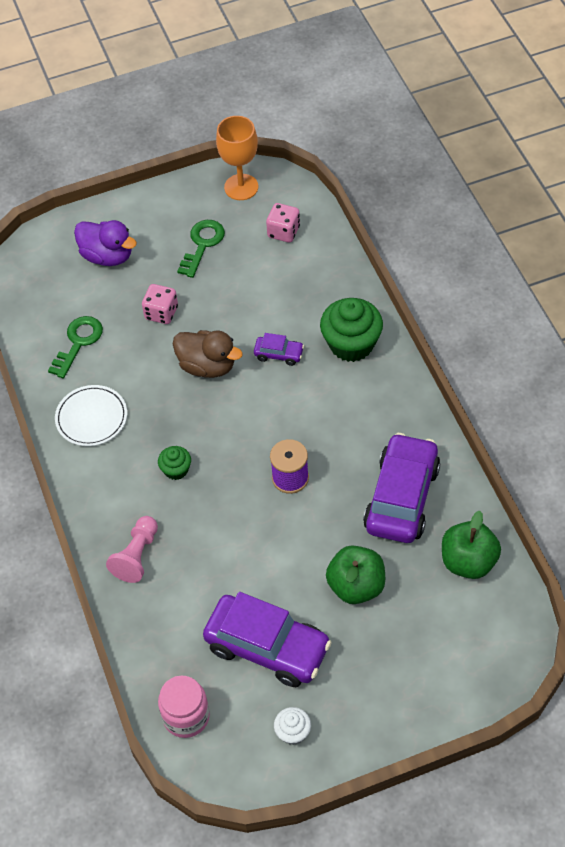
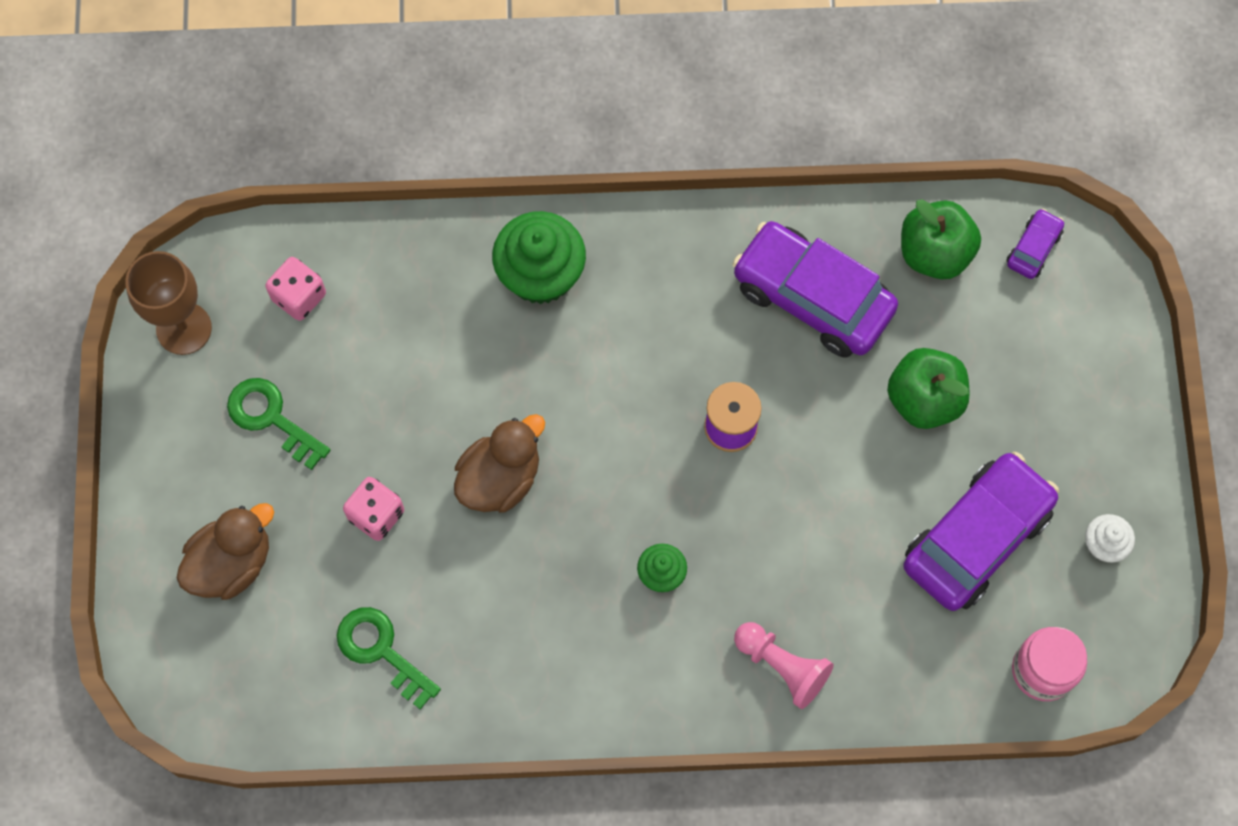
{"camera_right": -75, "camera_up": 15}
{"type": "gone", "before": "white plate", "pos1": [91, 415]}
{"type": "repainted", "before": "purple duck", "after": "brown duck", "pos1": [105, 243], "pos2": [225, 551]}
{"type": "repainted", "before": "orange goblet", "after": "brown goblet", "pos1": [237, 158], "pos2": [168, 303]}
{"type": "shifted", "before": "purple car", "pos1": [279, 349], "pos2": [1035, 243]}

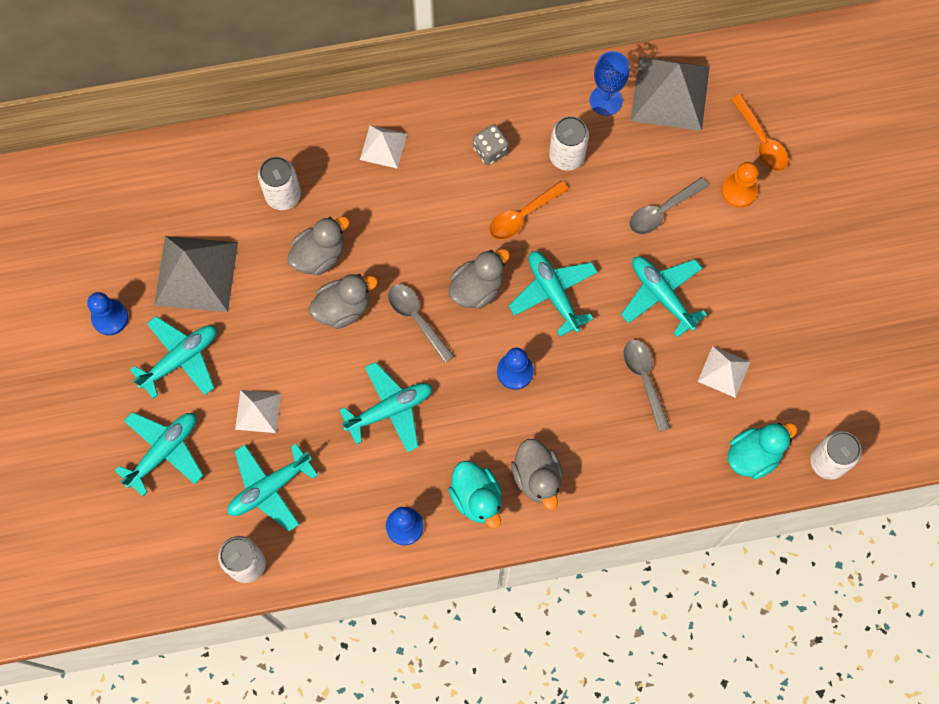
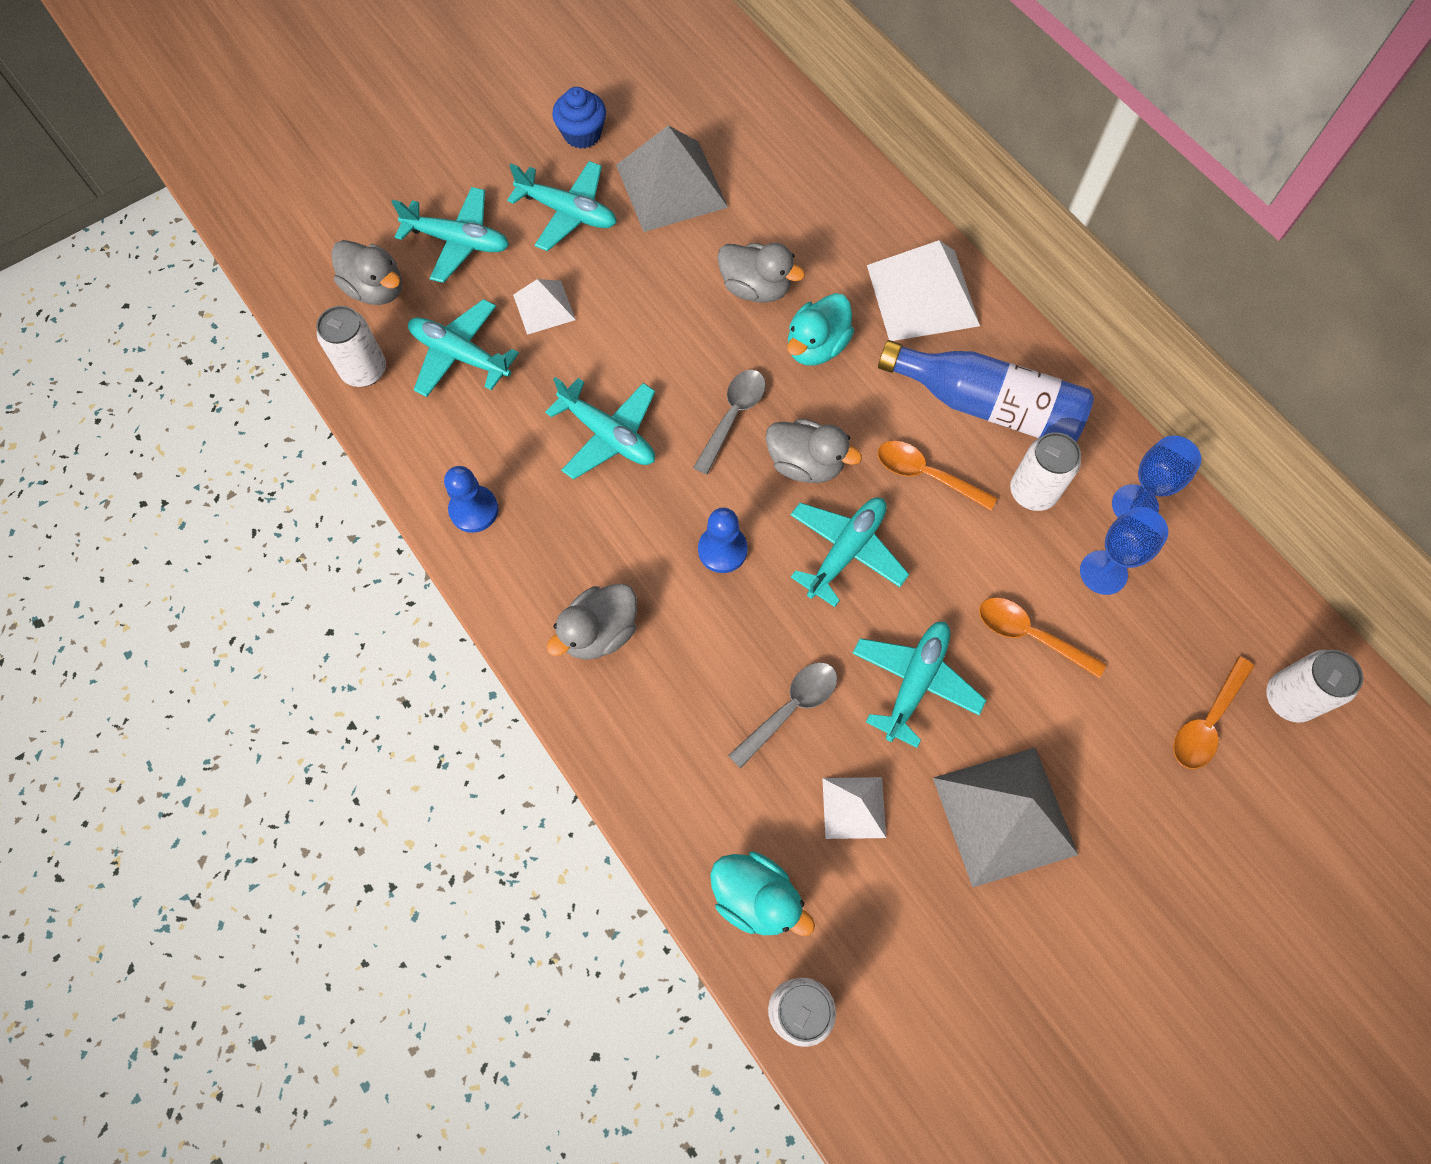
{"camera_right": 65, "camera_up": -5}
{"type": "swapped", "before": "blue pawn", "after": "blue cupcake", "pos1": [107, 313], "pos2": [579, 118]}
{"type": "shifted", "before": "white can", "pos1": [279, 183], "pos2": [1314, 686]}
{"type": "shifted", "before": "grey duck", "pos1": [343, 301], "pos2": [367, 272]}
{"type": "scaled", "before": "white pyramid", "pos1": [383, 147], "pos2": [923, 290], "scale": 1.85}
{"type": "shifted", "before": "turquoise duck", "pos1": [474, 495], "pos2": [820, 329]}
{"type": "swapped", "before": "grey dice", "after": "blue bottle", "pos1": [491, 144], "pos2": [986, 391]}
{"type": "repainted", "before": "grey spoon", "after": "orange spoon", "pos1": [669, 205], "pos2": [1042, 637]}
{"type": "shifted", "before": "grey pyramid", "pos1": [670, 94], "pos2": [1006, 817]}
{"type": "gone", "before": "orange pawn", "pos1": [740, 185]}
{"type": "new", "after": "blue goblet", "pos2": [1124, 551]}

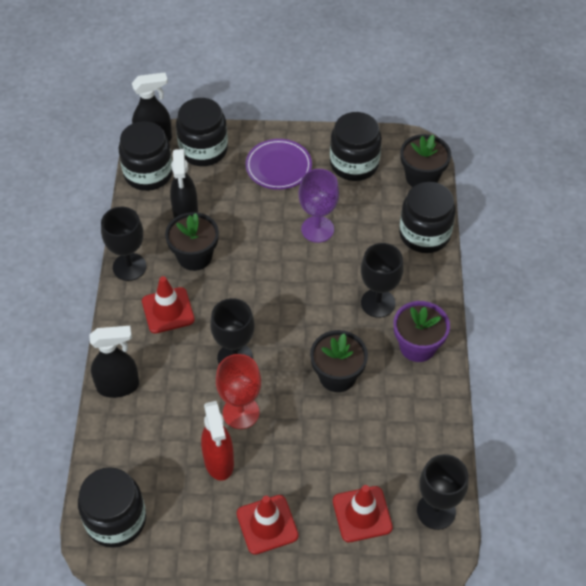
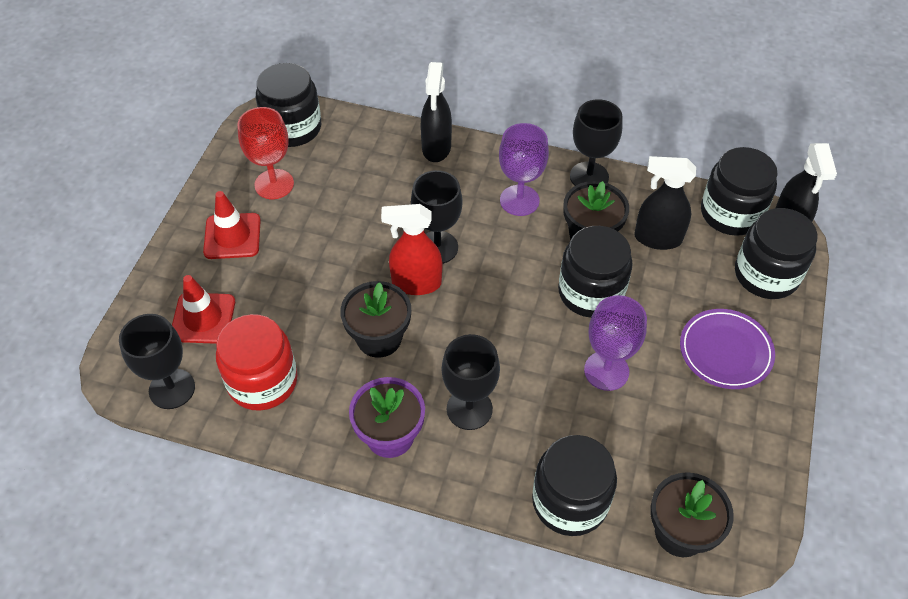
{"camera_right": 105, "camera_up": 0}
{"type": "swapped", "before": "red traffic cone", "after": "purple goblet", "pos1": [168, 304], "pos2": [524, 169]}
{"type": "shifted", "before": "red spray bottle", "pos1": [217, 441], "pos2": [411, 249]}
{"type": "shifted", "before": "red goblet", "pos1": [238, 391], "pos2": [265, 153]}
{"type": "shifted", "before": "black jar", "pos1": [356, 146], "pos2": [595, 272]}
{"type": "new", "after": "red jar", "pos2": [257, 362]}

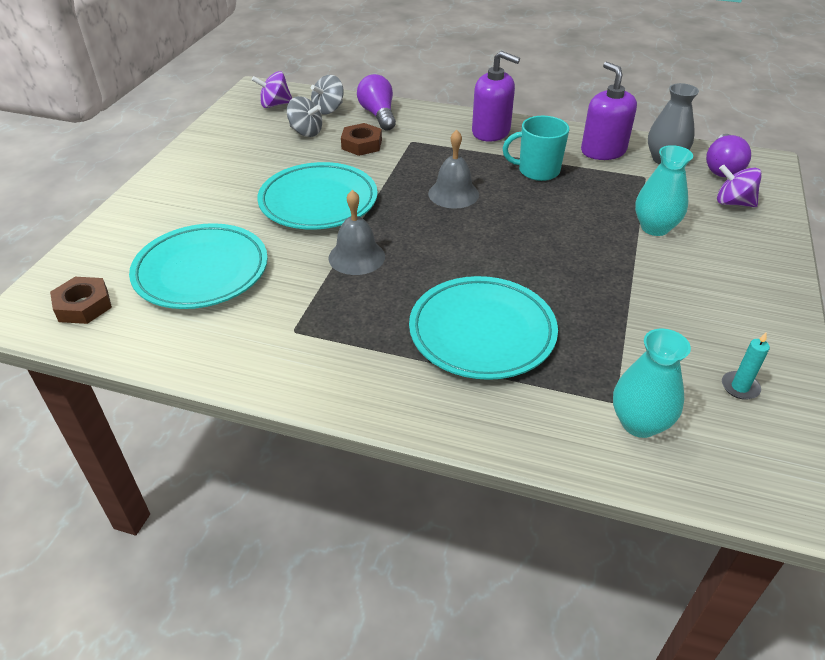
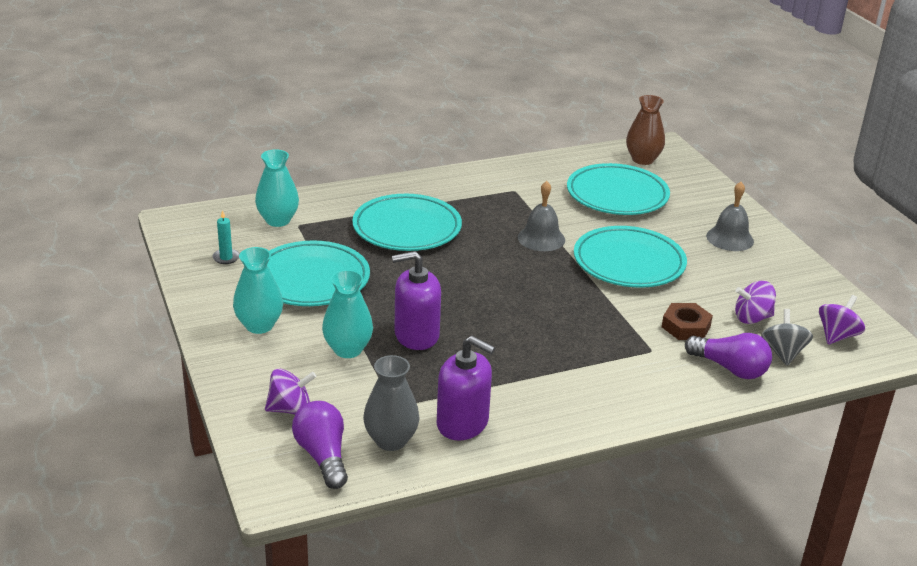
{"camera_right": 140, "camera_up": -10}
{"type": "swapped", "before": "brown nut", "after": "brown vase", "pos1": [81, 300], "pos2": [645, 130]}
{"type": "repainted", "before": "grey spinning top", "after": "purple spinning top", "pos1": [304, 116], "pos2": [755, 302]}
{"type": "shifted", "before": "grey bell", "pos1": [453, 169], "pos2": [730, 216]}
{"type": "shifted", "before": "purple soap dispenser", "pos1": [496, 96], "pos2": [416, 300]}
{"type": "gone", "before": "turquoise mug", "pos1": [536, 148]}
{"type": "new", "after": "turquoise vase", "pos2": [258, 290]}
{"type": "new", "after": "turquoise plate", "pos2": [318, 273]}

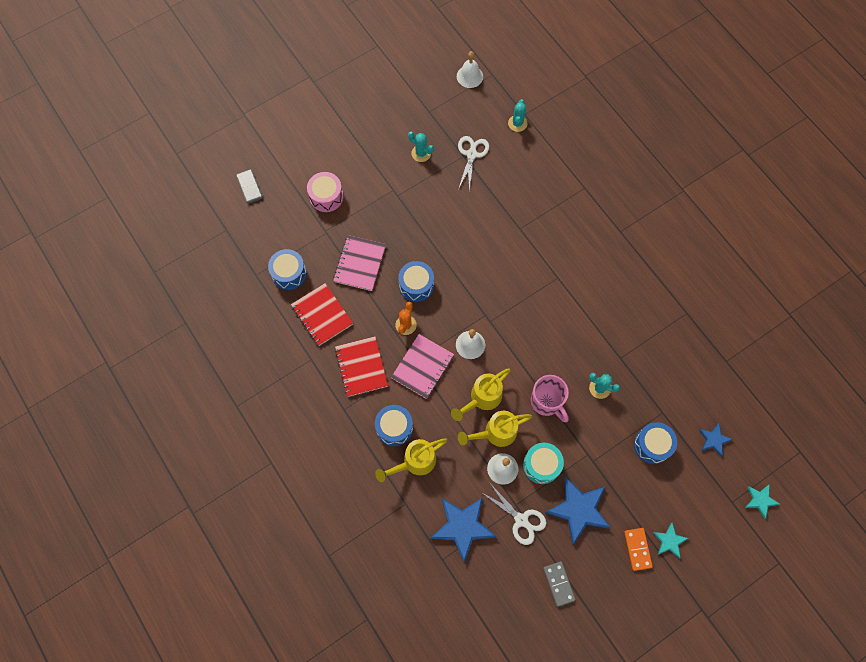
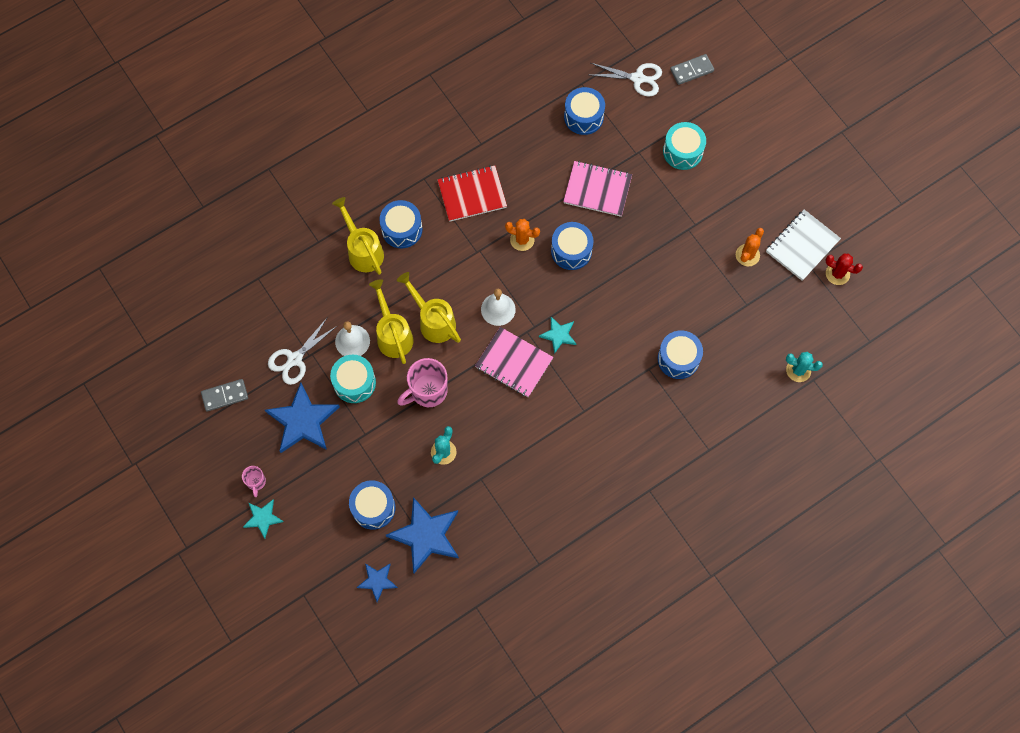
{"camera_right": 90, "camera_up": 0}
{"type": "gone", "before": "red notebook", "pos1": [322, 314]}
{"type": "repainted", "before": "pink drum", "after": "turquoise drum", "pos1": [325, 192], "pos2": [684, 146]}
{"type": "shifted", "before": "pink notebook", "pos1": [422, 366], "pos2": [514, 362]}
{"type": "repainted", "before": "turquoise cactus", "after": "orange cactus", "pos1": [421, 147], "pos2": [750, 247]}
{"type": "shifted", "before": "blue star", "pos1": [463, 529], "pos2": [422, 535]}
{"type": "gone", "before": "white bell", "pos1": [470, 69]}
{"type": "shifted", "before": "white scissors", "pos1": [473, 164], "pos2": [626, 80]}
{"type": "swapped", "before": "orange domino", "after": "pink mug", "pos1": [638, 549], "pos2": [254, 481]}
{"type": "shifted", "before": "turquoise star", "pos1": [762, 501], "pos2": [557, 335]}
{"type": "new", "after": "blue drum", "pos2": [680, 354]}
{"type": "new", "after": "white notebook", "pos2": [803, 245]}
{"type": "new", "after": "red cactus", "pos2": [844, 269]}

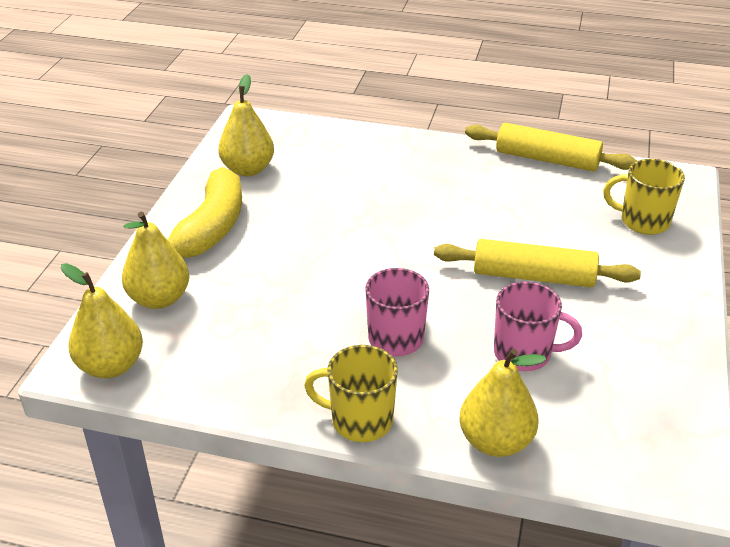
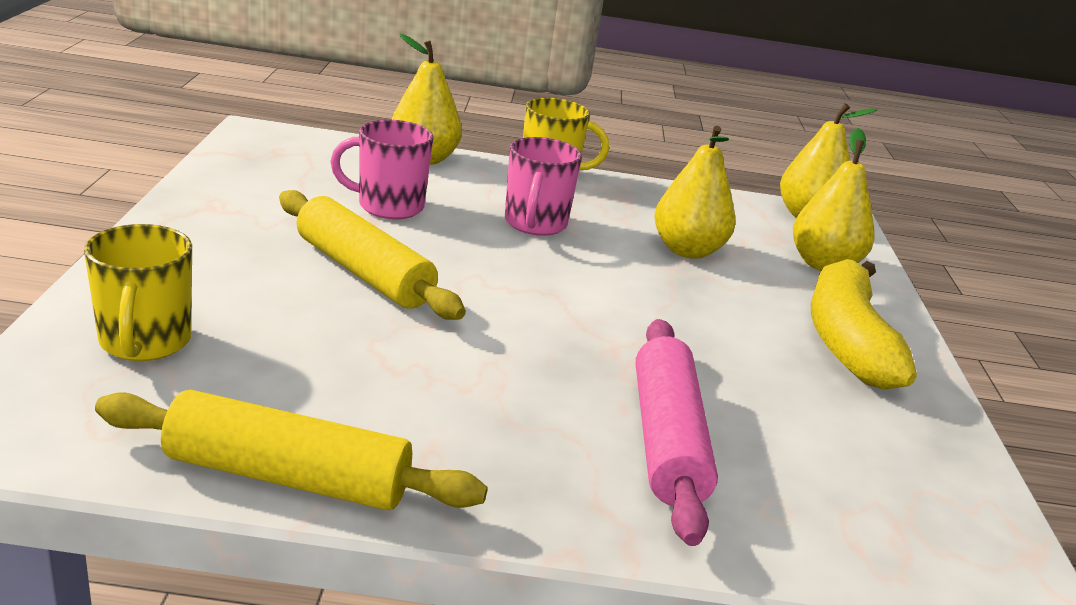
{"camera_right": 165, "camera_up": -10}
{"type": "shifted", "before": "yellow pear", "pos1": [246, 125], "pos2": [694, 192]}
{"type": "rotated", "before": "yellow rolling pin", "pos1": [537, 263], "pos2": [372, 255], "turn": 45}
{"type": "rotated", "before": "yellow mug", "pos1": [644, 197], "pos2": [138, 292], "turn": 75}
{"type": "new", "after": "pink rolling pin", "pos2": [677, 432]}

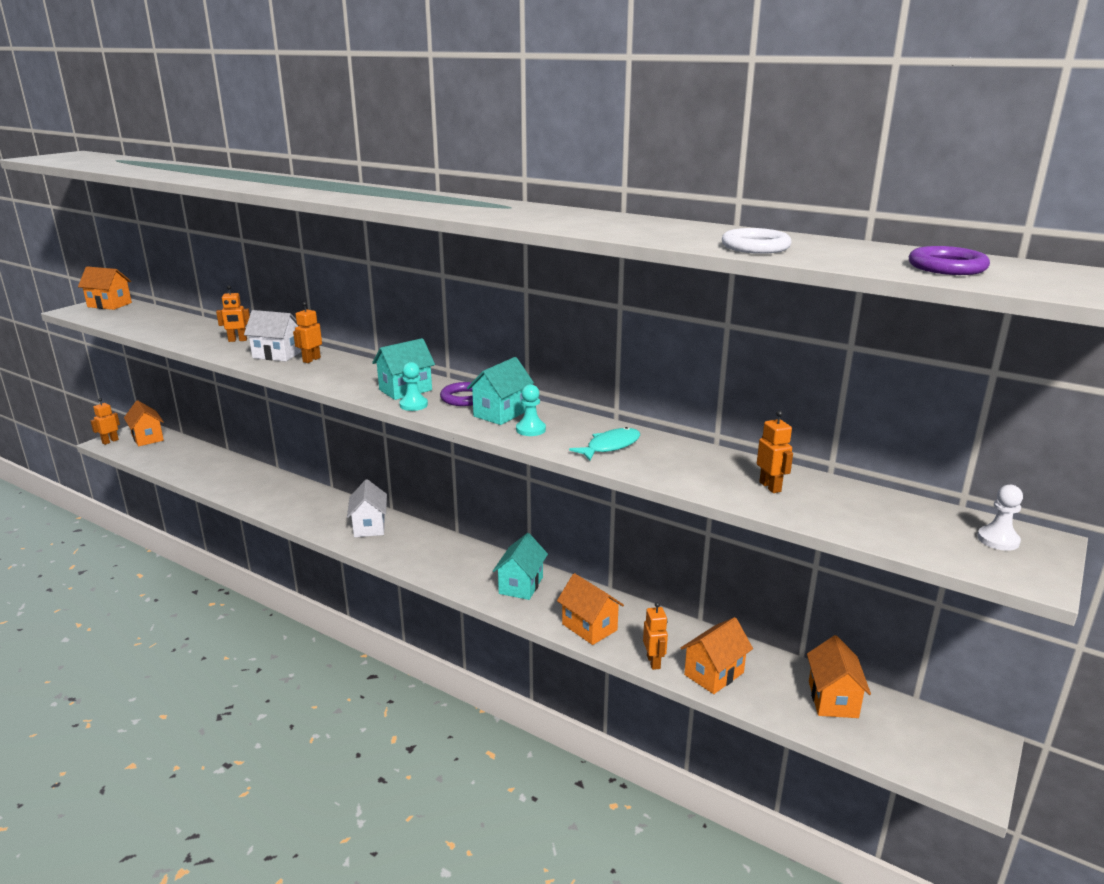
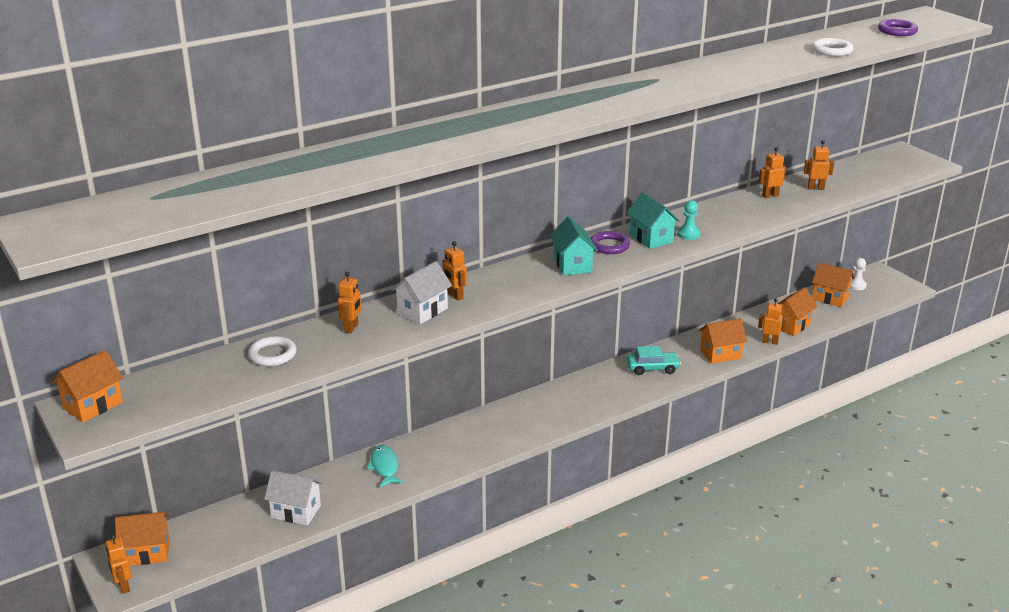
{"camera_right": -65, "camera_up": 5}
{"type": "shifted", "before": "white house", "pos1": [367, 508], "pos2": [293, 497]}
{"type": "gone", "before": "turquoise pawn", "pos1": [413, 386]}
{"type": "swapped", "before": "turquoise house", "after": "turquoise car", "pos1": [520, 566], "pos2": [653, 360]}
{"type": "shifted", "before": "turquoise fish", "pos1": [604, 444], "pos2": [385, 466]}
{"type": "rotated", "before": "orange house", "pos1": [717, 655], "pos2": [797, 311], "turn": 60}
{"type": "shifted", "before": "white pawn", "pos1": [1000, 518], "pos2": [858, 274]}
{"type": "new", "after": "white ring", "pos2": [272, 351]}
{"type": "new", "after": "orange robot", "pos2": [772, 172]}

